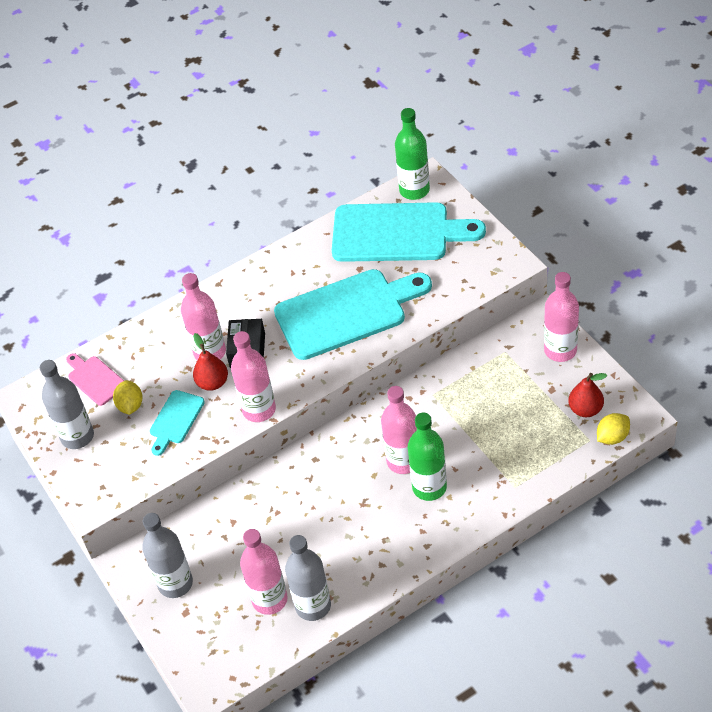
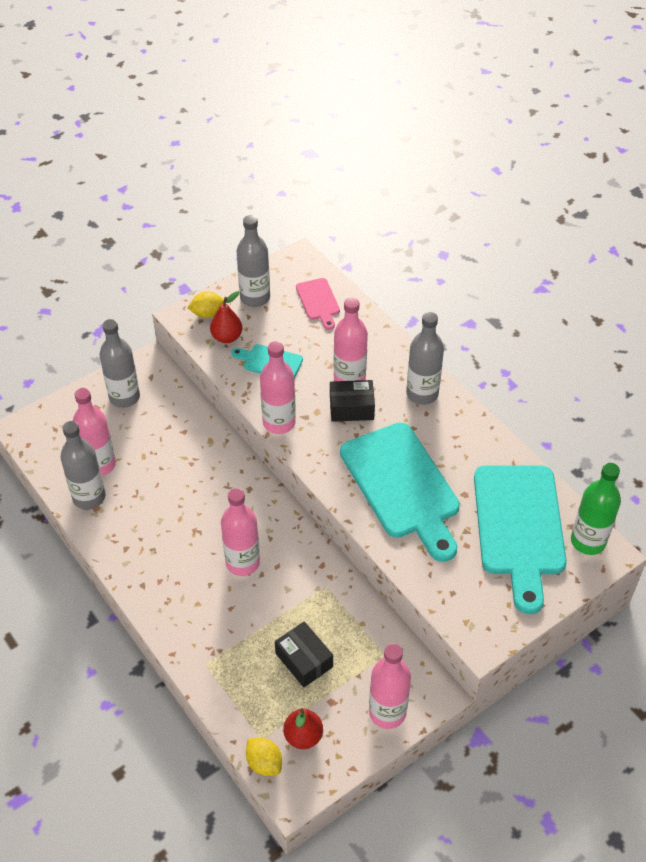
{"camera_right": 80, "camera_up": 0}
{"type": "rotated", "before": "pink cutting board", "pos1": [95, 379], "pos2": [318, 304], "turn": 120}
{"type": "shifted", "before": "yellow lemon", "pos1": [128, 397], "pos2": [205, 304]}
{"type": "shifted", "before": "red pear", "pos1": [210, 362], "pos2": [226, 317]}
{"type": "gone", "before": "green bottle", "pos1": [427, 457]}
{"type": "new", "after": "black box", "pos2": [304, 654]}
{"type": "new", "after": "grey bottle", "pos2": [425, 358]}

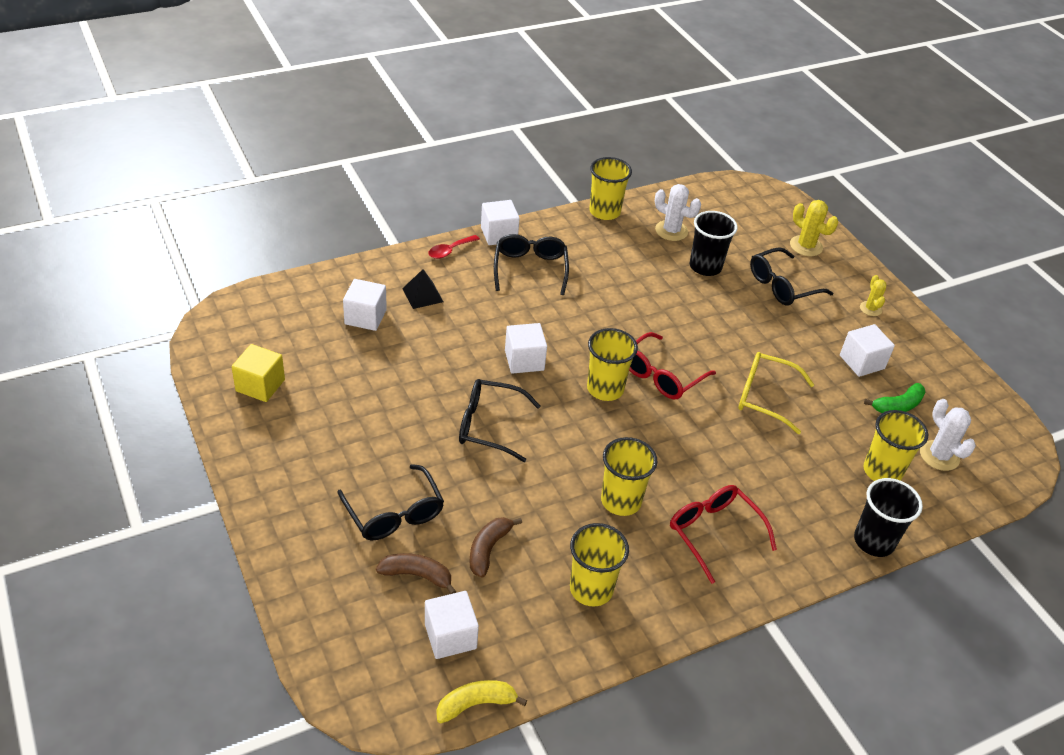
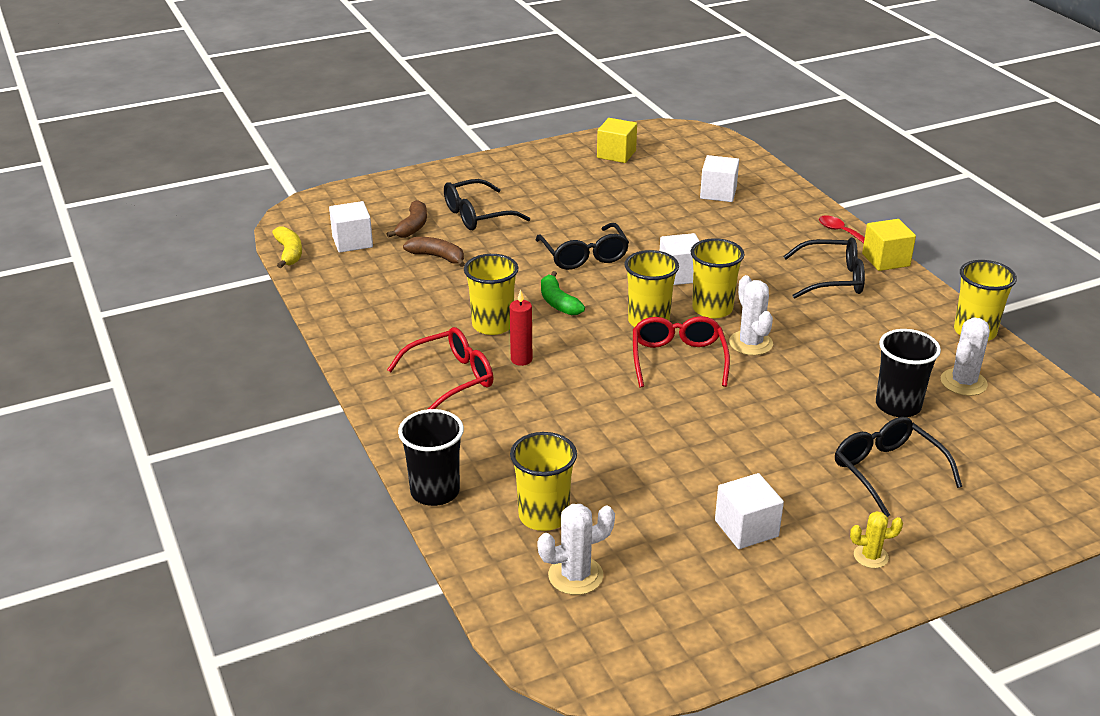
{"camera_right": 95, "camera_up": -10}
{"type": "gone", "before": "black pyramid", "pos1": [422, 289]}
{"type": "rotated", "before": "black glasses", "pos1": [499, 420], "pos2": [582, 246], "turn": 150}
{"type": "repainted", "before": "white cube", "after": "yellow cube", "pos1": [500, 222], "pos2": [889, 245]}
{"type": "shifted", "before": "yellow cup", "pos1": [599, 565], "pos2": [717, 278]}
{"type": "rotated", "before": "red glasses", "pos1": [672, 365], "pos2": [681, 352], "turn": 45}
{"type": "gone", "before": "yellow glasses", "pos1": [776, 393]}
{"type": "gone", "before": "yellow cactus", "pos1": [814, 228]}
{"type": "shifted", "before": "green banana", "pos1": [895, 398], "pos2": [563, 293]}
{"type": "new", "after": "red candle", "pos2": [521, 328]}
{"type": "new", "after": "white cactus", "pos2": [751, 315]}

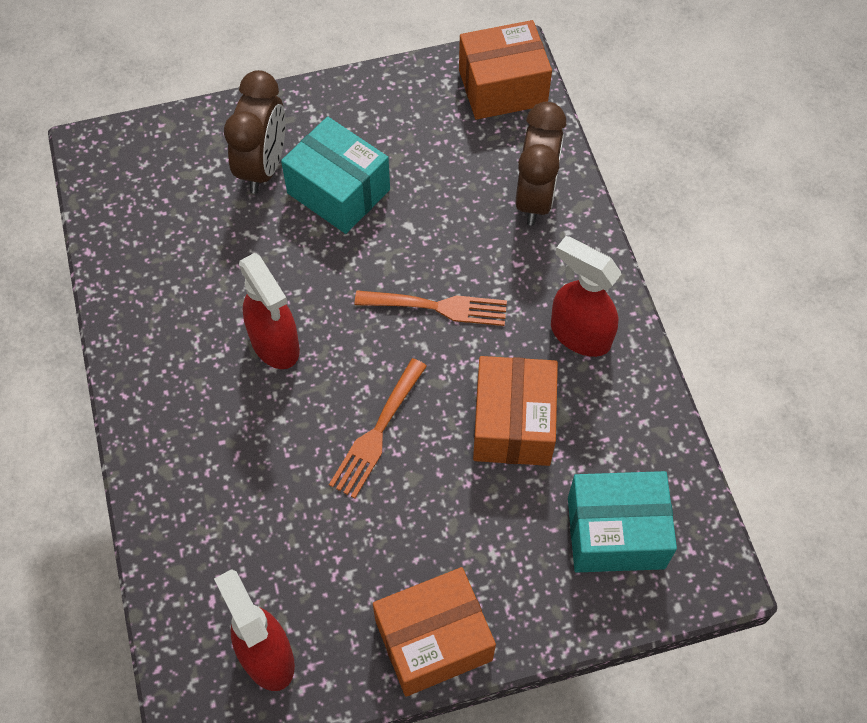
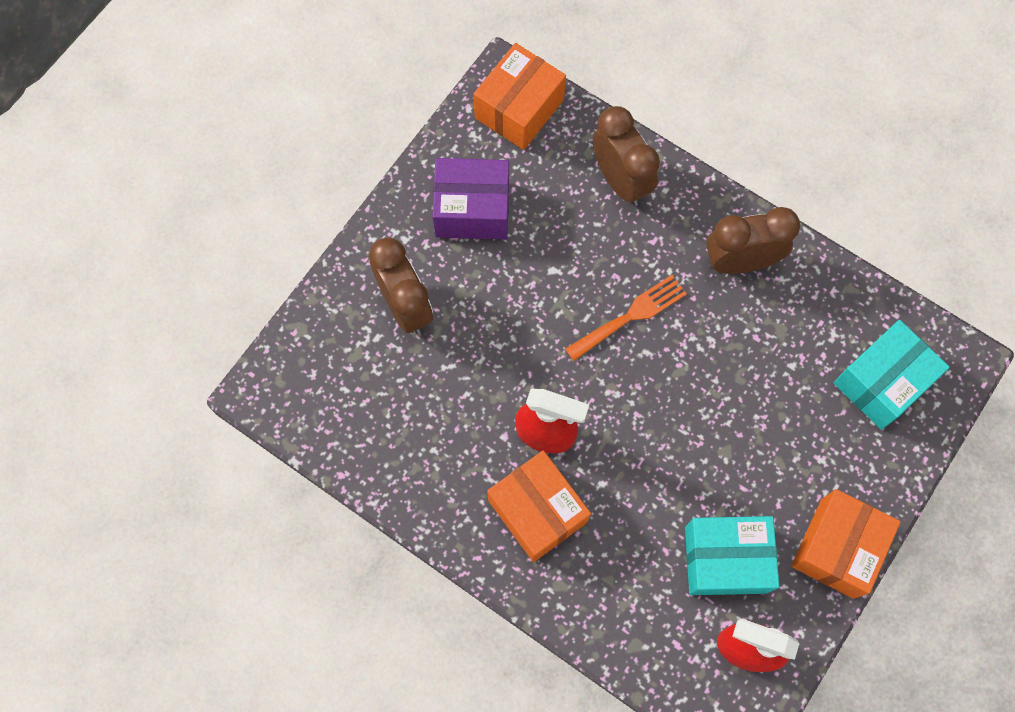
{"camera_right": -40, "camera_up": 10}
{"type": "shifted", "before": "turquoise box", "pos1": [335, 175], "pos2": [732, 555]}
{"type": "gone", "before": "orange fork", "pos1": [378, 428]}
{"type": "shifted", "before": "orange box", "pos1": [515, 411], "pos2": [539, 506]}
{"type": "swapped", "before": "red spray bottle", "after": "brown clock", "pos1": [586, 296], "pos2": [753, 240]}
{"type": "new", "after": "purple box", "pos2": [470, 198]}

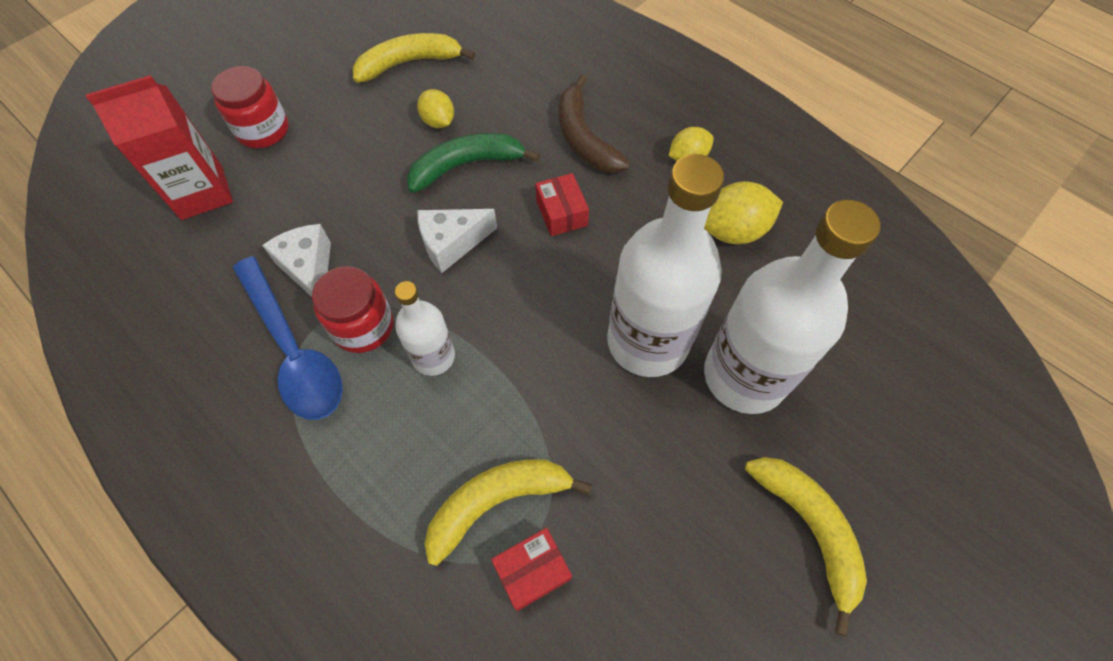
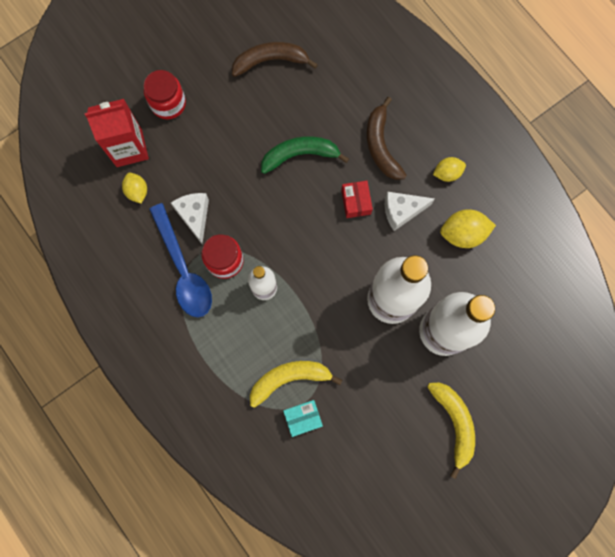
{"camera_right": 10, "camera_up": 15}
{"type": "repainted", "before": "yellow banana", "after": "brown banana", "pos1": [414, 58], "pos2": [275, 59]}
{"type": "shifted", "before": "yellow lemon", "pos1": [435, 108], "pos2": [134, 188]}
{"type": "shifted", "before": "white cheese", "pos1": [457, 241], "pos2": [410, 211]}
{"type": "repainted", "before": "red box", "after": "turquoise box", "pos1": [531, 569], "pos2": [303, 418]}

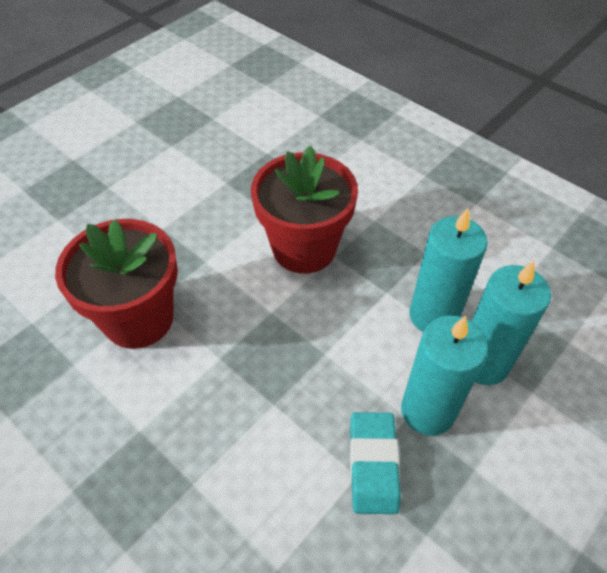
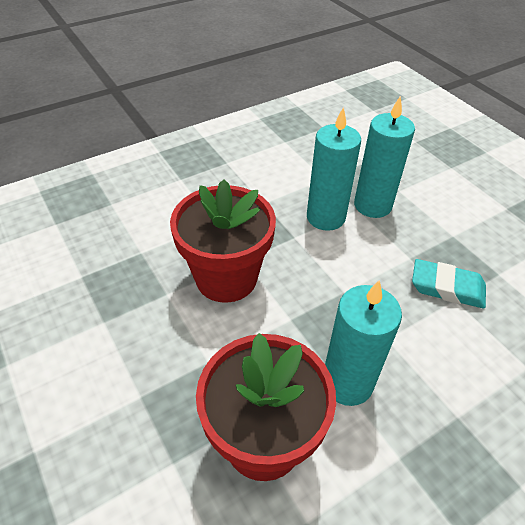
{"camera_right": -75, "camera_up": -5}
{"type": "shifted", "before": "turquoise candle", "pos1": [444, 376], "pos2": [363, 343]}

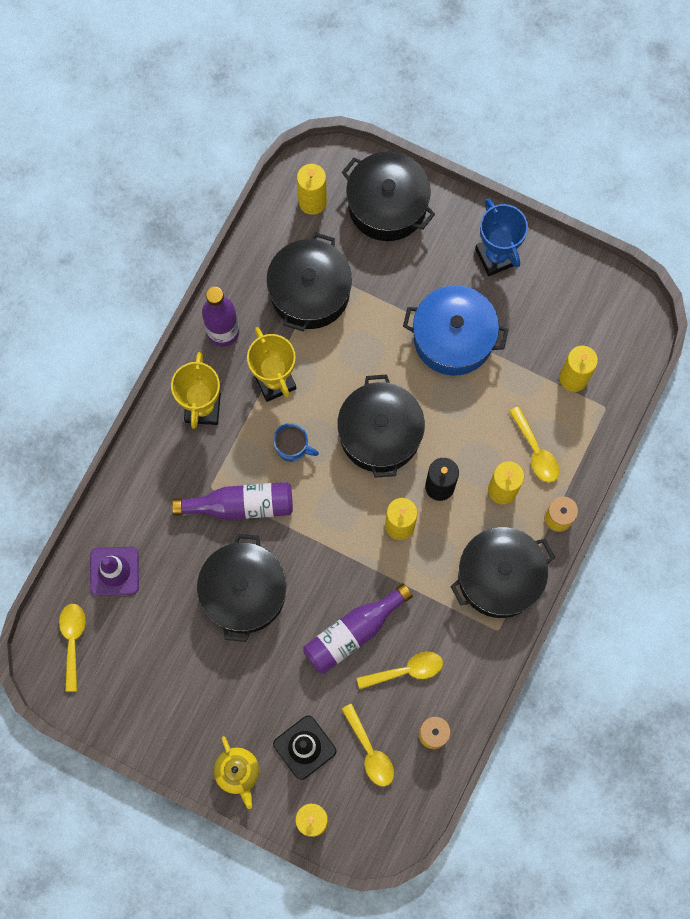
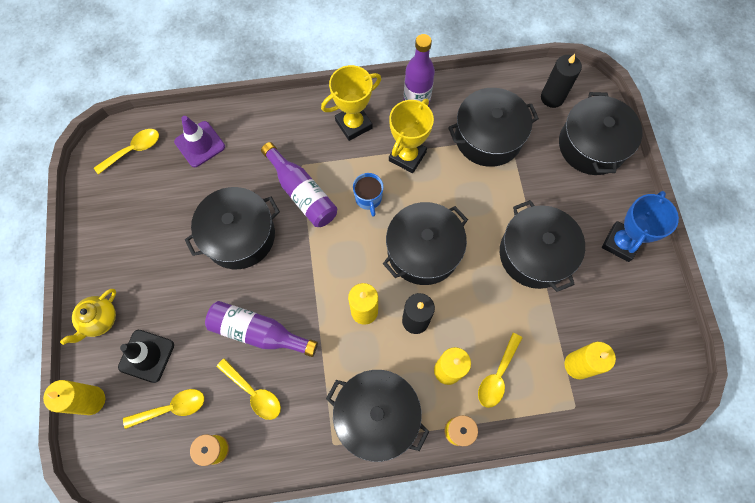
{"camera_right": 55, "camera_up": -5}
{"type": "repainted", "before": "yellow candle", "after": "black candle", "pos1": [312, 189], "pos2": [561, 81]}
{"type": "rotated", "before": "yellow spoon", "pos1": [367, 745], "pos2": [163, 409], "turn": -135}
{"type": "repainted", "before": "blue pot", "after": "black pot", "pos1": [455, 330], "pos2": [542, 246]}

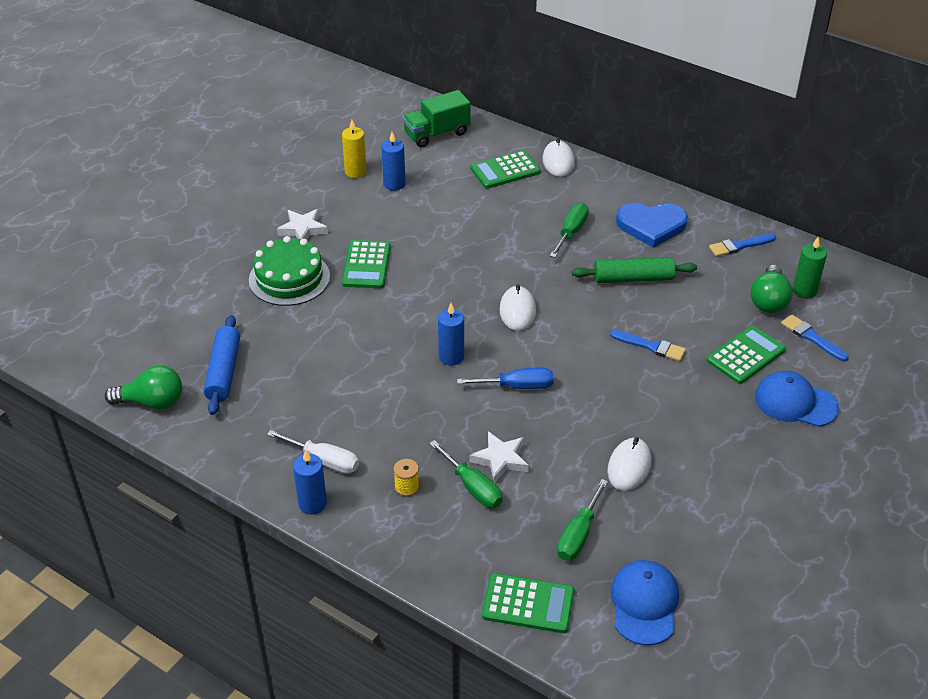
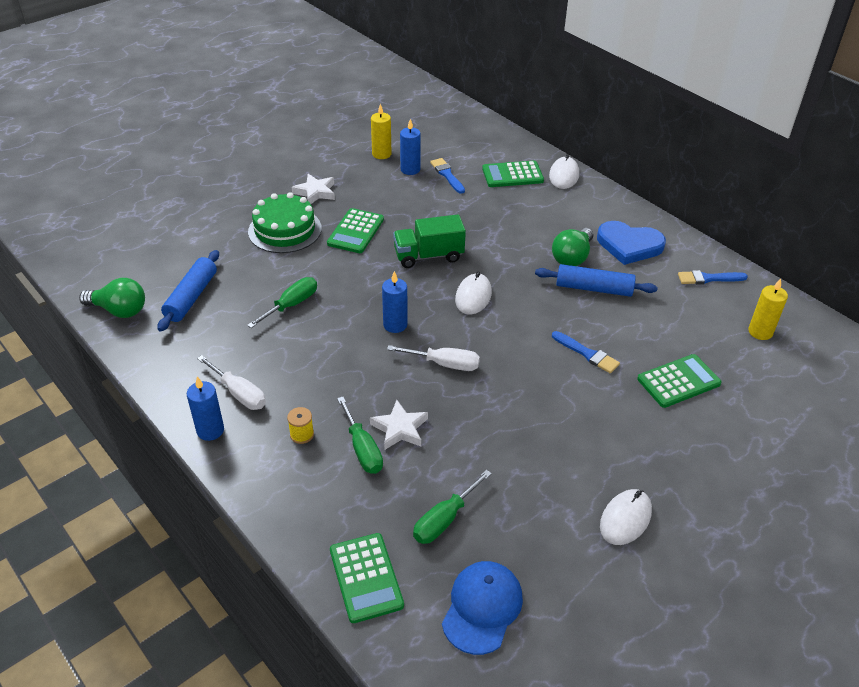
{"camera_right": 15, "camera_up": 0}
{"type": "shifted", "before": "green truck", "pos1": [436, 119], "pos2": [429, 241]}
{"type": "repainted", "before": "blue screwdriver", "after": "white screwdriver", "pos1": [505, 378], "pos2": [433, 358]}
{"type": "rotated", "before": "green calculator", "pos1": [528, 603], "pos2": [367, 578], "turn": 45}
{"type": "shifted", "before": "green screwdriver", "pos1": [569, 230], "pos2": [282, 302]}
{"type": "repainted", "before": "green rolling pin", "after": "blue rolling pin", "pos1": [634, 270], "pos2": [596, 280]}
{"type": "shifted", "before": "white mouse", "pos1": [629, 464], "pos2": [626, 517]}
{"type": "shifted", "before": "green light bulb", "pos1": [771, 289], "pos2": [572, 247]}
{"type": "gone", "before": "blue cap", "pos1": [797, 399]}
{"type": "shifted", "before": "blue brush", "pos1": [815, 337], "pos2": [447, 176]}
{"type": "repainted", "before": "green candle", "after": "yellow candle", "pos1": [810, 267], "pos2": [768, 309]}

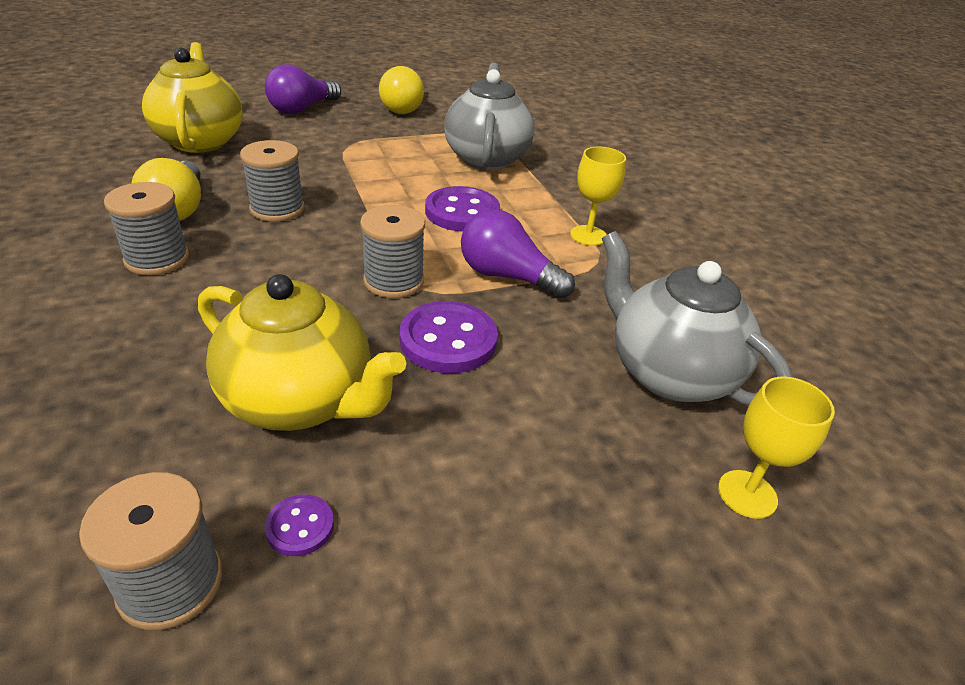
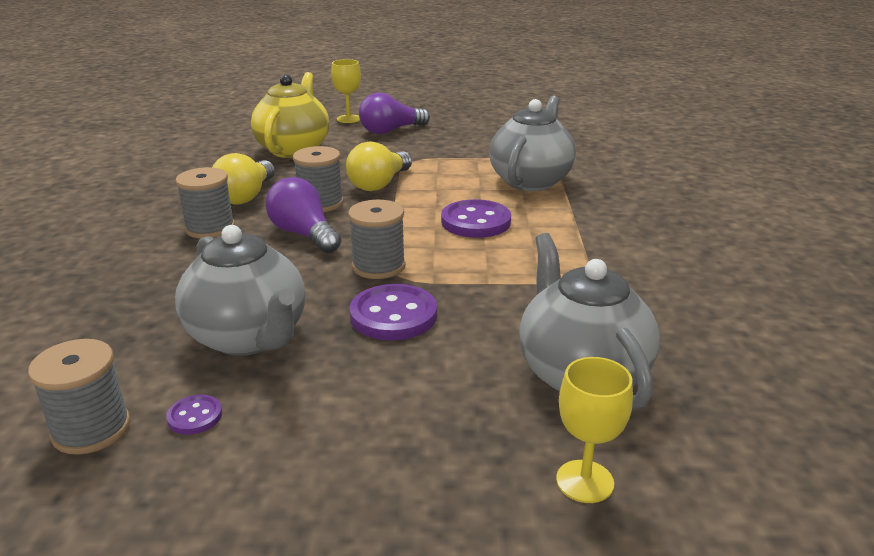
{"camera_right": 25, "camera_up": -10}
{"type": "repainted", "before": "yellow teapot", "after": "grey teapot", "pos1": [302, 352], "pos2": [240, 290]}
{"type": "shifted", "before": "yellow light bulb", "pos1": [401, 90], "pos2": [379, 166]}
{"type": "shifted", "before": "purple light bulb", "pos1": [518, 254], "pos2": [303, 215]}
{"type": "shifted", "before": "yellow goblet", "pos1": [598, 196], "pos2": [346, 91]}

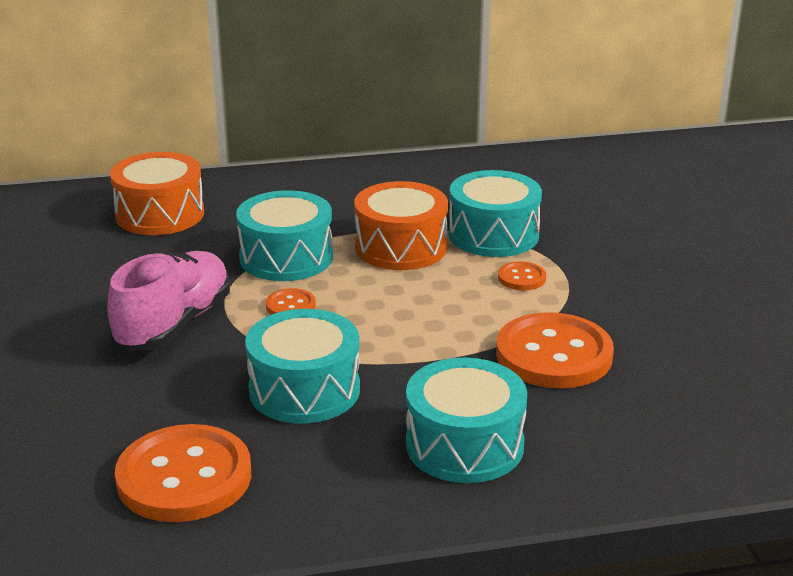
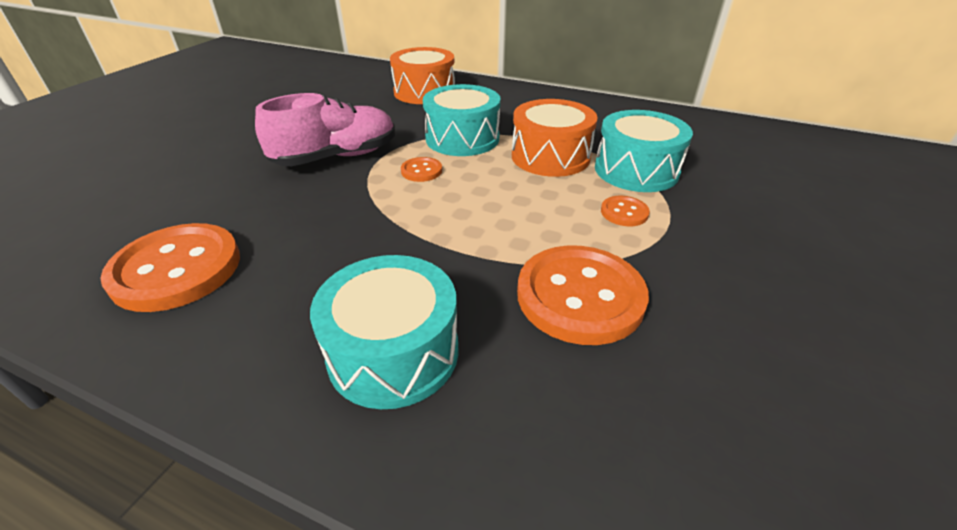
{"camera_right": 35, "camera_up": 10}
{"type": "gone", "before": "turquoise drum", "pos1": [302, 366]}

